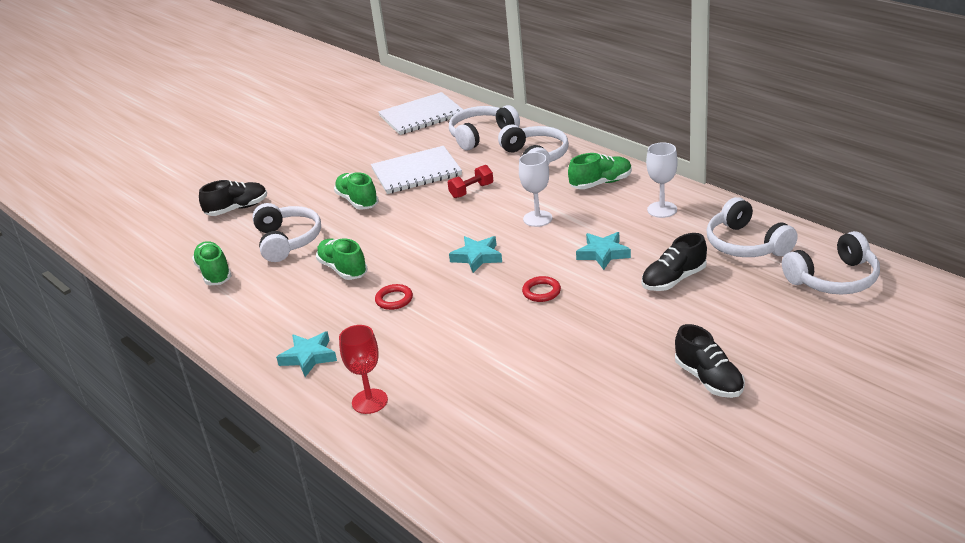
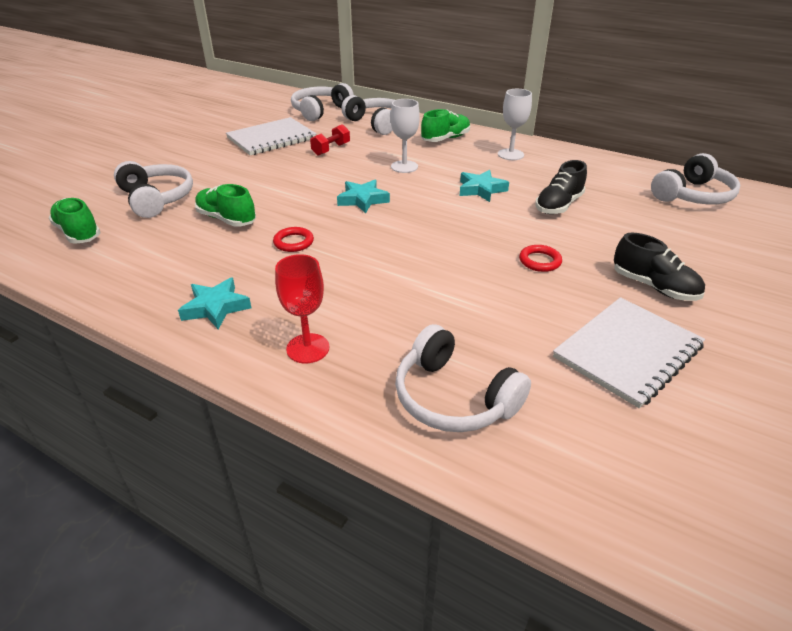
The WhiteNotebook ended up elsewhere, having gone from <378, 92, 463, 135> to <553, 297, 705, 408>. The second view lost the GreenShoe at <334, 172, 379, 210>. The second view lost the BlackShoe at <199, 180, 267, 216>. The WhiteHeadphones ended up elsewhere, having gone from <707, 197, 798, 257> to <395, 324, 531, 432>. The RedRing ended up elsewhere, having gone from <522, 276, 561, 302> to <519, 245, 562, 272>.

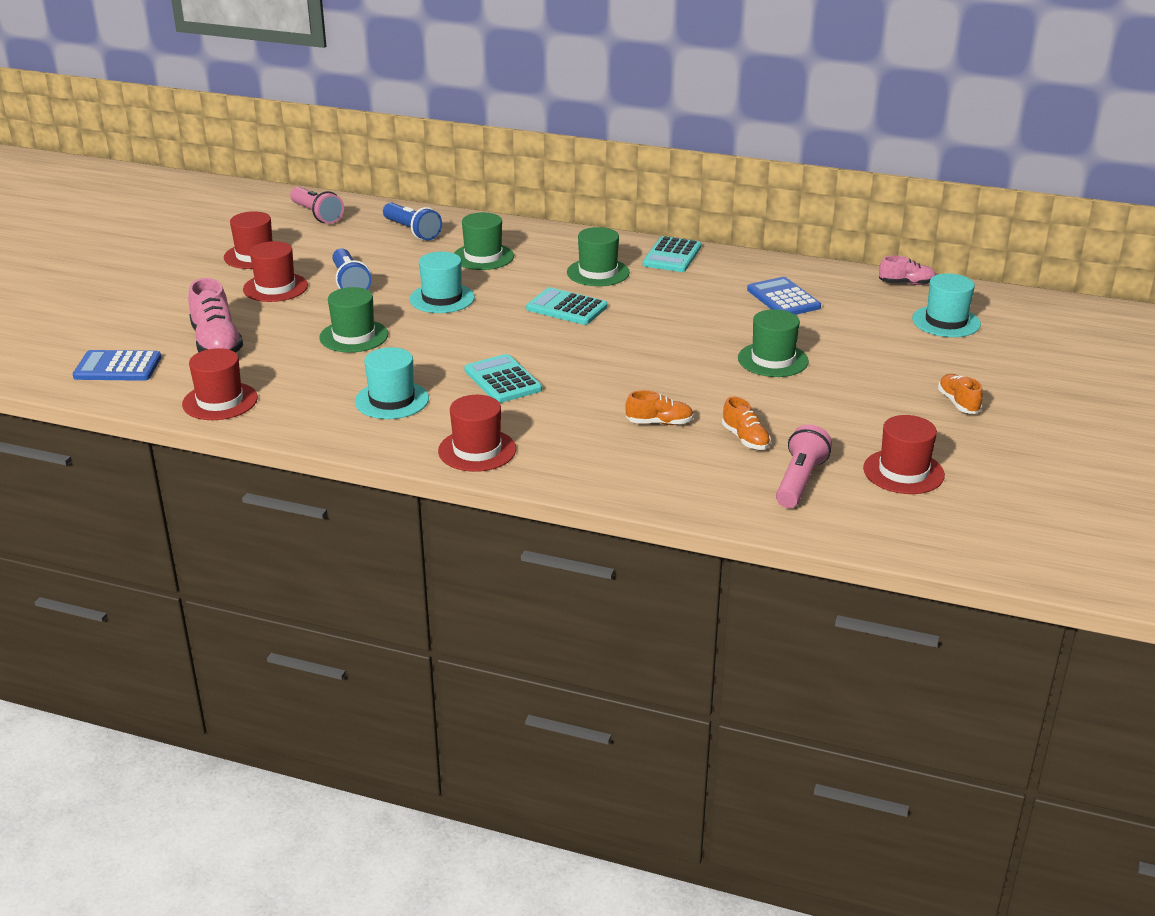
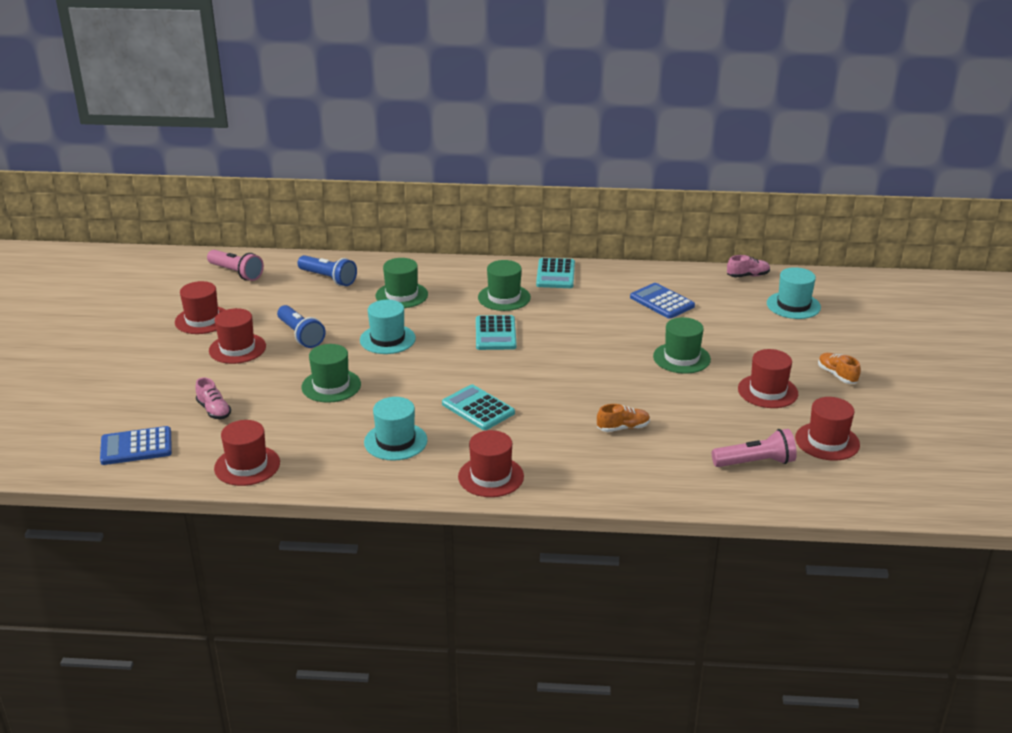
The size of the PinkShoe at <188, 278, 243, 353> changed by a factor of 0.58. The TurquoiseCalculator at <526, 287, 608, 325> ended up facing another way, 105 degrees counterclockwise from before. The second view lost the OrangeShoe at <722, 396, 771, 450>. The PinkFlashlight at <776, 424, 832, 508> ended up facing another way, 75 degrees clockwise from before. The second view gained the RedHat at <738, 349, 798, 408>.

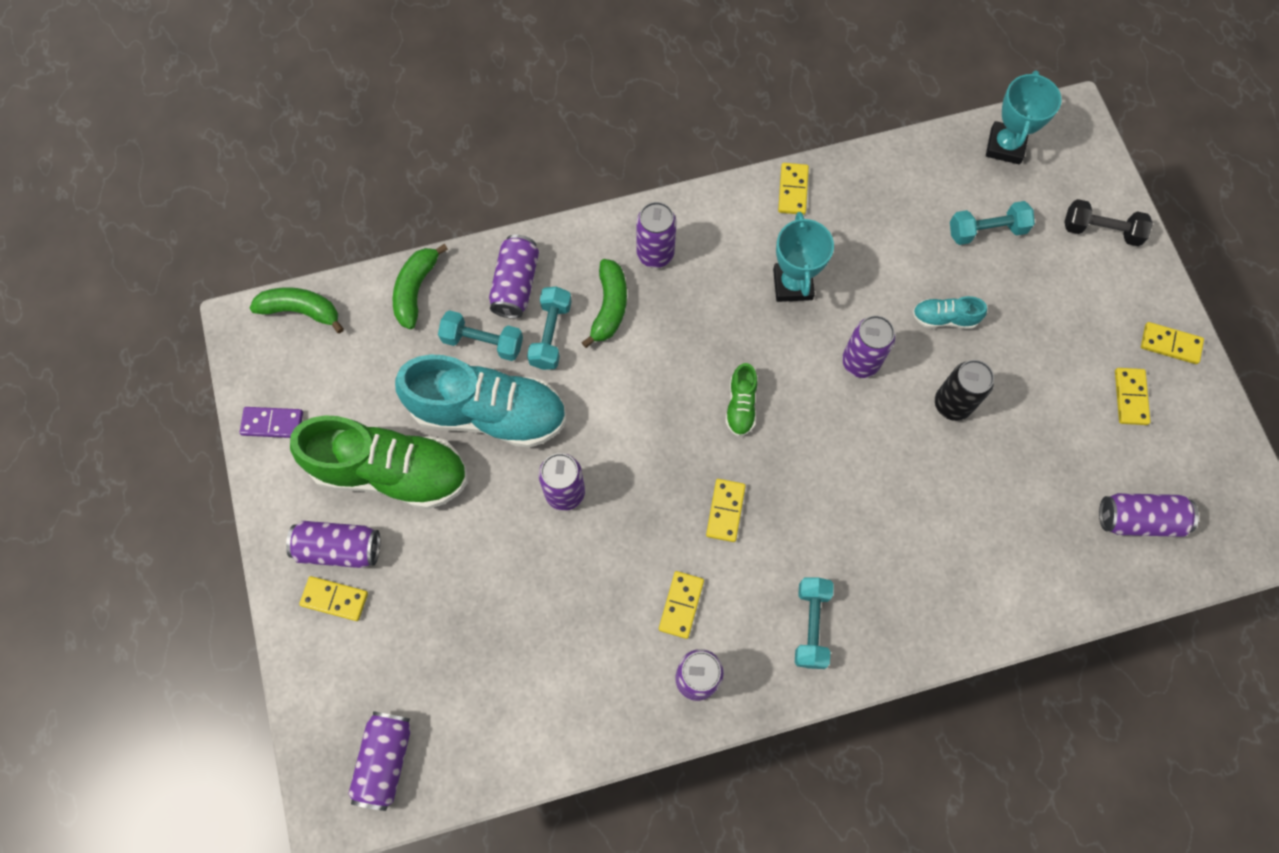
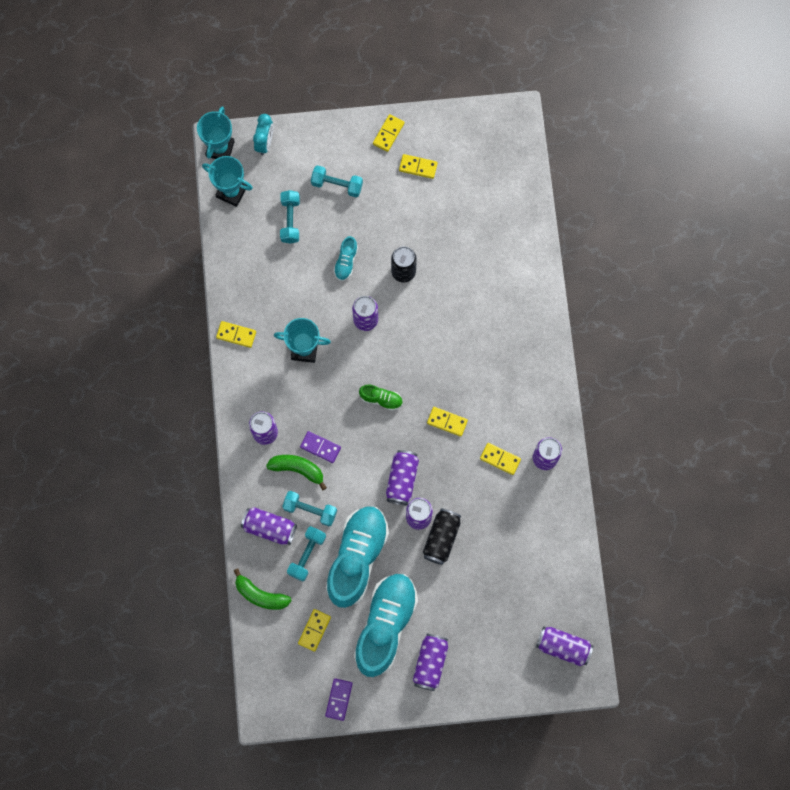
The second view lost the BlackDumbbell at <1065, 199, 1153, 246>. The second view lost the GreenBanana at <250, 287, 344, 333>. What was the GreenShoe at <290, 416, 468, 509> turned into the TurquoiseShoe at <354, 574, 418, 677>. The PurpleCan ended up elsewhere, having gone from <1099, 493, 1199, 537> to <386, 450, 419, 505>. The YellowDomino ended up elsewhere, having gone from <299, 576, 368, 621> to <298, 609, 331, 652>. The TurquoiseDumbbell ended up elsewhere, having gone from <795, 578, 834, 669> to <311, 165, 363, 197>. The second view gained the TurquoiseTrophy at <197, 106, 235, 159>. The second view gained the TurquoiseClock at <253, 114, 273, 155>. The second view gained the PurpleDomino at <300, 431, 341, 463>. The second view gained the BlackCan at <423, 509, 461, 565>.

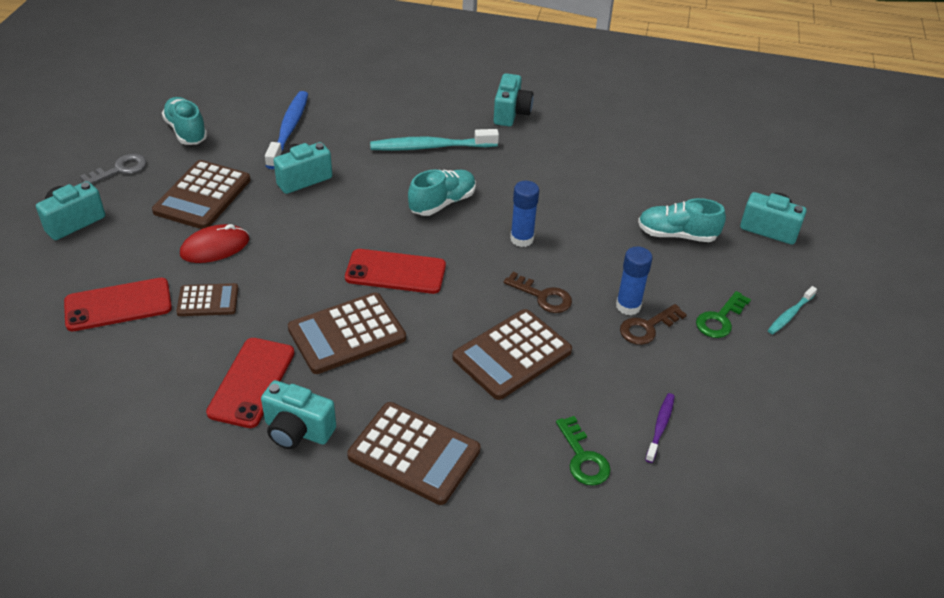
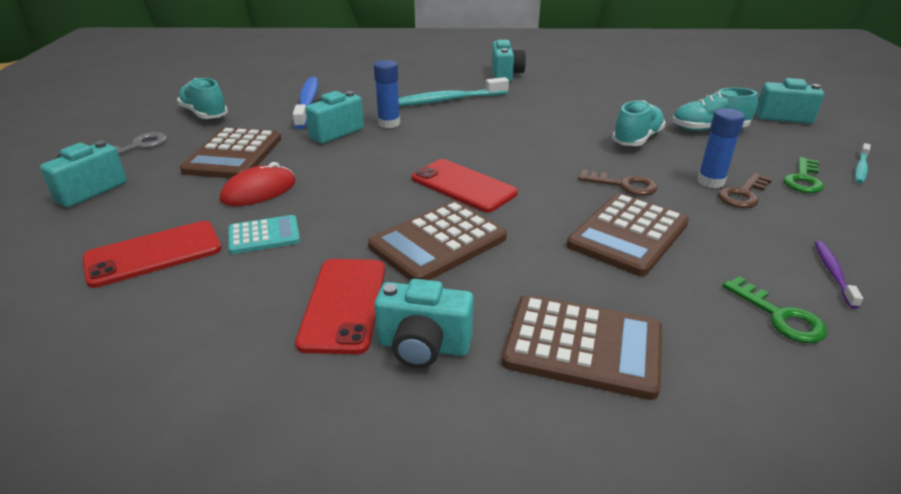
The TurquoiseShoe ended up elsewhere, having gone from <408, 169, 476, 216> to <612, 100, 666, 146>. The BlueGlueStick ended up elsewhere, having gone from <510, 181, 539, 247> to <374, 60, 400, 128>. The RedPhone at <345, 249, 446, 294> ended up facing another way, 45 degrees clockwise from before. What was the BrownCalculator at <176, 283, 238, 316> turned into the TurquoiseCalculator at <228, 215, 300, 254>.

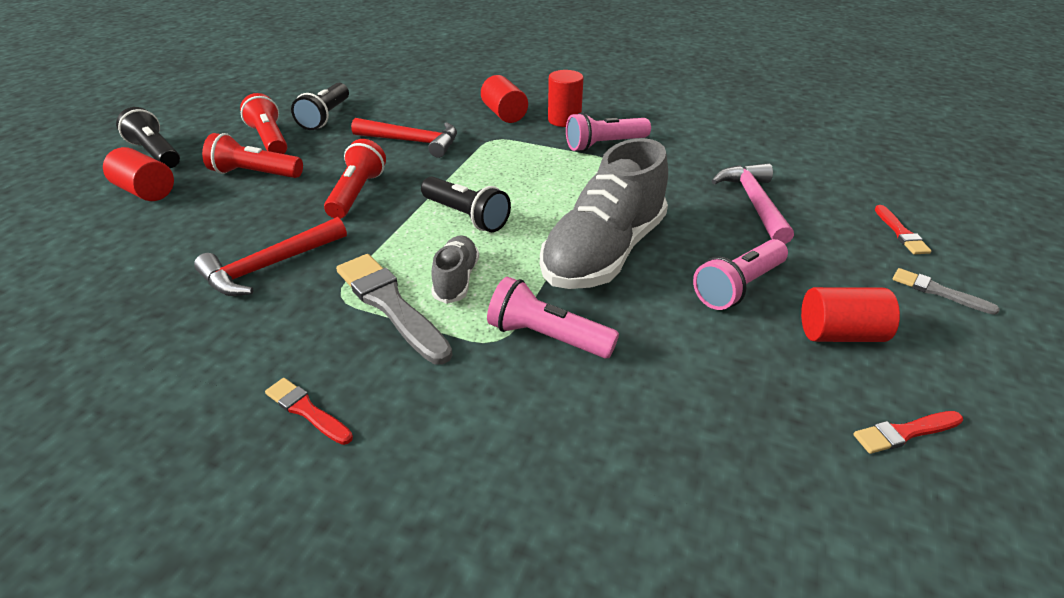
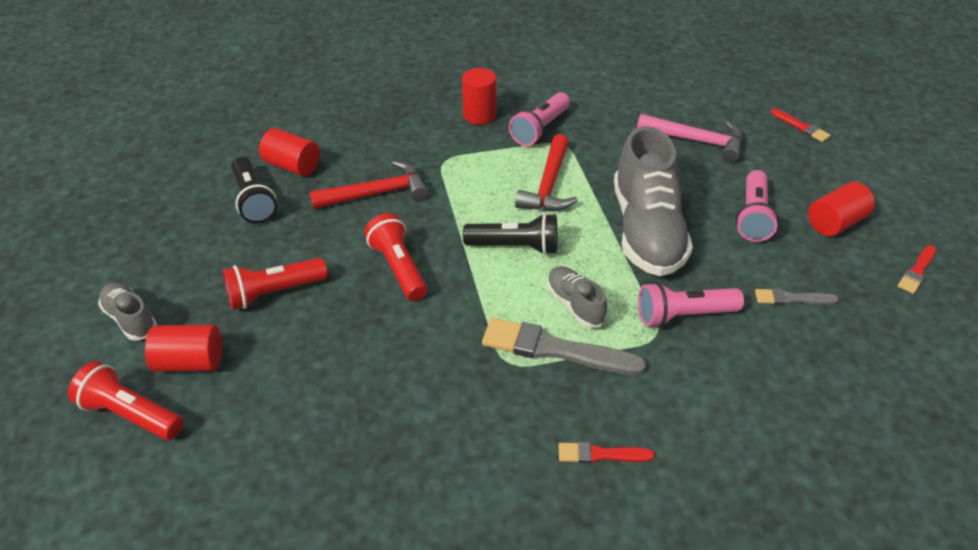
The RedCylinder ended up elsewhere, having gone from <481, 75, 528, 123> to <259, 128, 320, 176>. The RedFlashlight ended up elsewhere, having gone from <240, 93, 287, 154> to <68, 361, 183, 440>. Where the BlackFlashlight stood at <116, 107, 180, 168>, the GreyShoe came to stand at <98, 283, 157, 341>. The PinkHammer at <712, 163, 794, 244> ended up facing another way, 150 degrees clockwise from before. The RedHammer ended up elsewhere, having gone from <194, 217, 347, 296> to <515, 134, 578, 211>. The GreyBrush ended up elsewhere, having gone from <893, 268, 1000, 315> to <755, 288, 839, 305>.

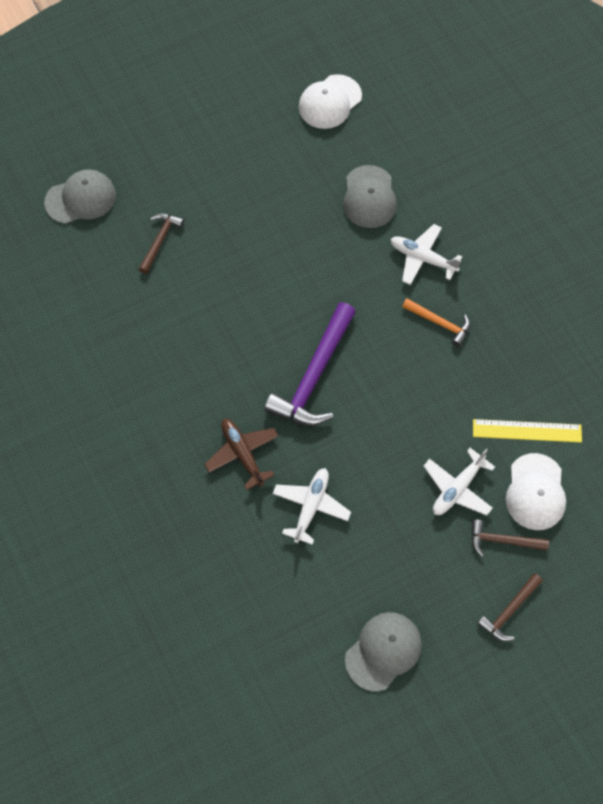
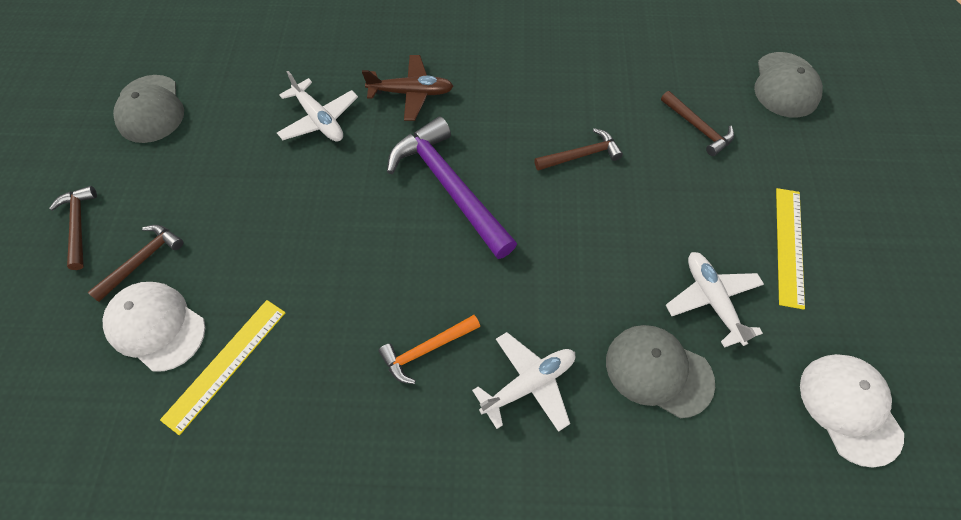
The WhitePlane ended up elsewhere, having gone from <424, 448, 495, 516> to <666, 252, 764, 348>. The second view gained the BrownHammer at <534, 128, 623, 171>. The second view gained the YellowRuler at <776, 188, 805, 310>.

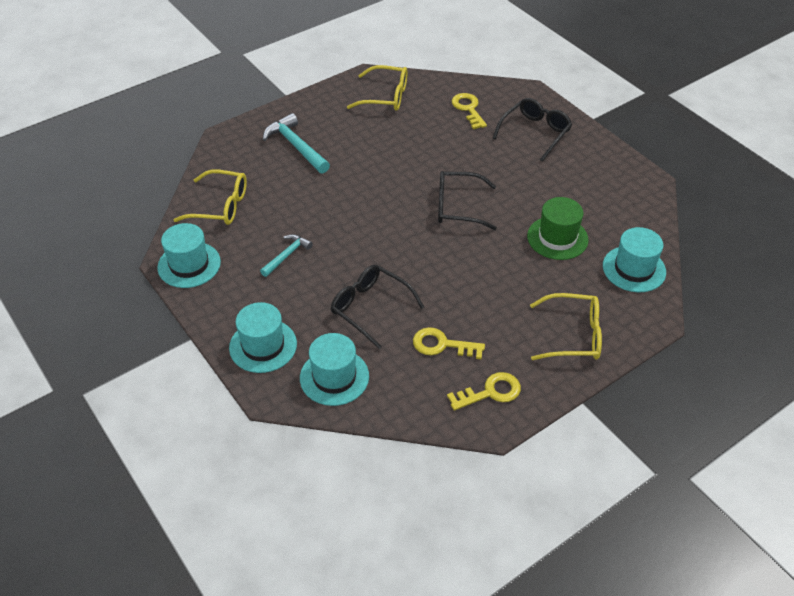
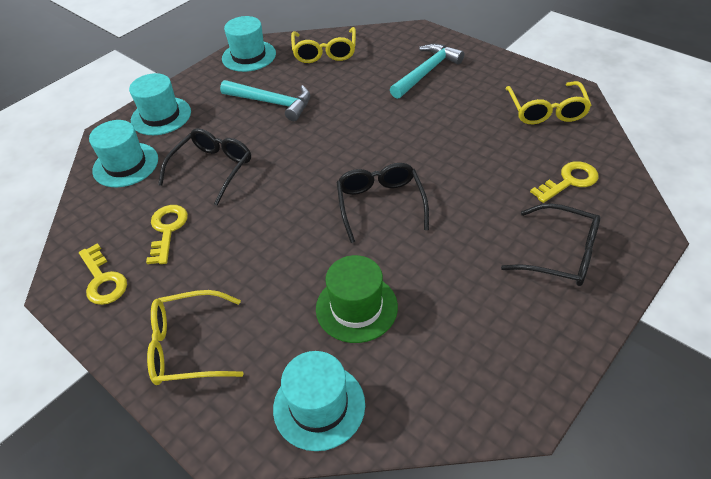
The size of the TurquoiseHammer at <260, 234, 313, 277> changed by a factor of 1.63. The YellowGlasses at <530, 293, 602, 360> ended up facing another way, 90 degrees clockwise from before.

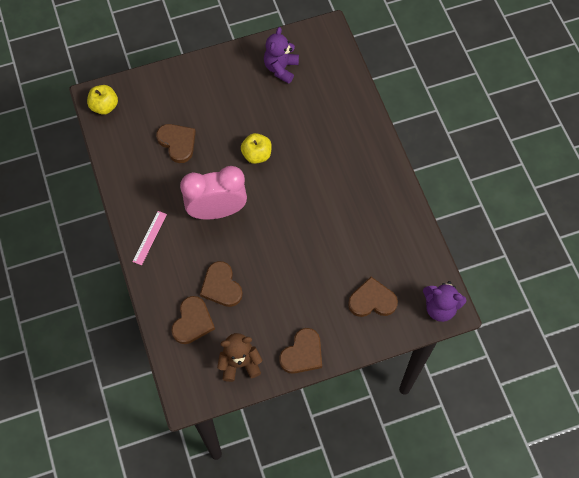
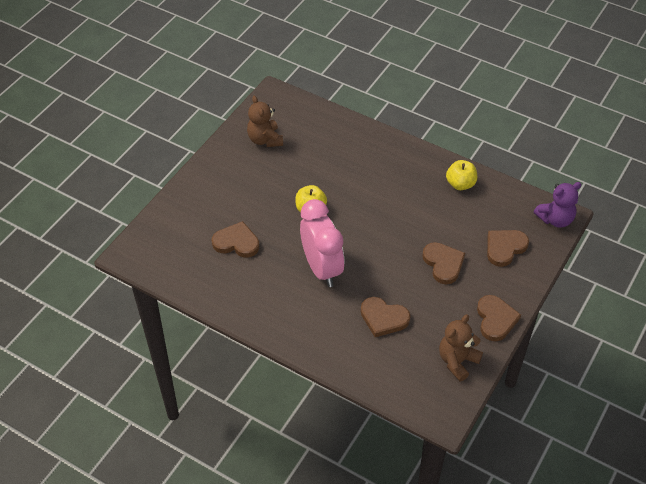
What was the PurpleTeddyBear at <264, 27, 299, 84> turned into the BrownTeddyBear at <247, 96, 283, 147>. The YellowApple ended up elsewhere, having gone from <87, 85, 118, 115> to <446, 160, 477, 190>. The PinkClock at <180, 166, 247, 220> ended up facing another way, 120 degrees clockwise from before. The second view lost the PinkRuler at <132, 211, 167, 265>. The BrownHeart ended up elsewhere, having gone from <171, 296, 215, 344> to <422, 242, 465, 284>.

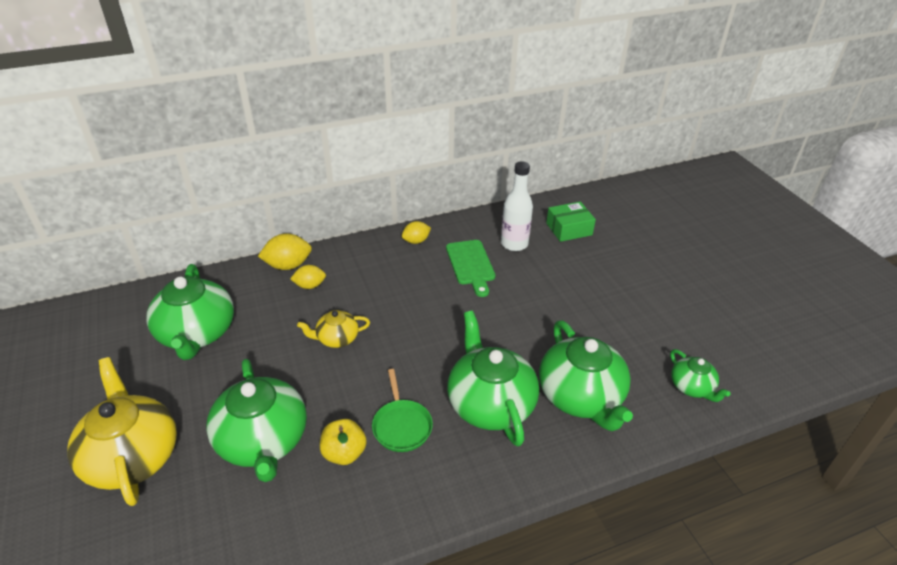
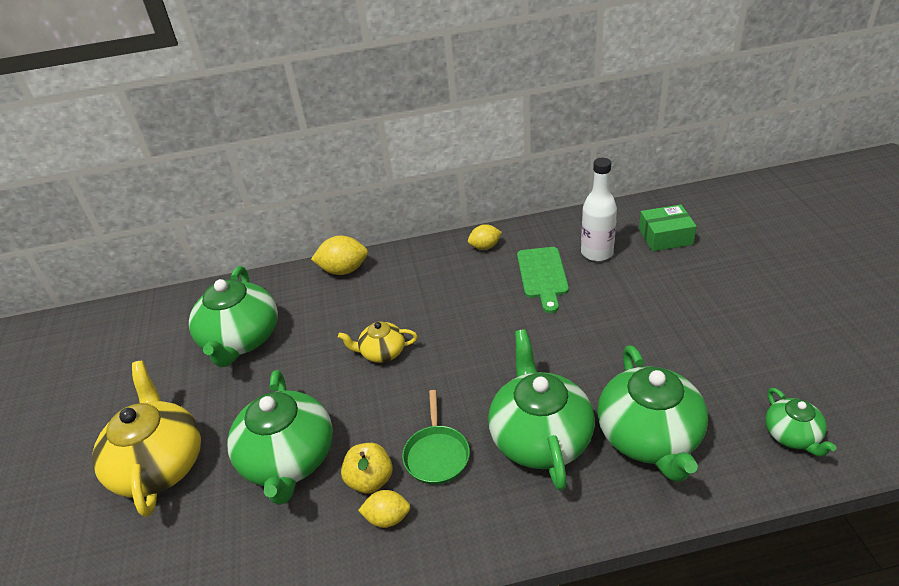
The YellowLemon ended up elsewhere, having gone from <290, 265, 326, 289> to <358, 490, 410, 528>.

